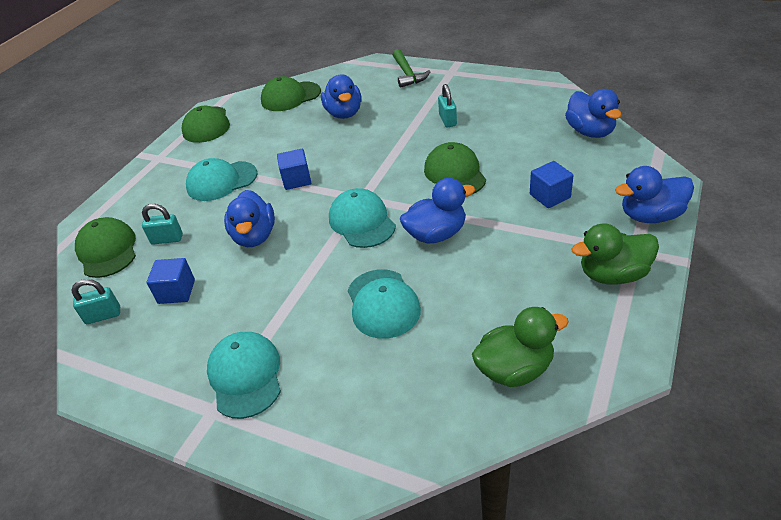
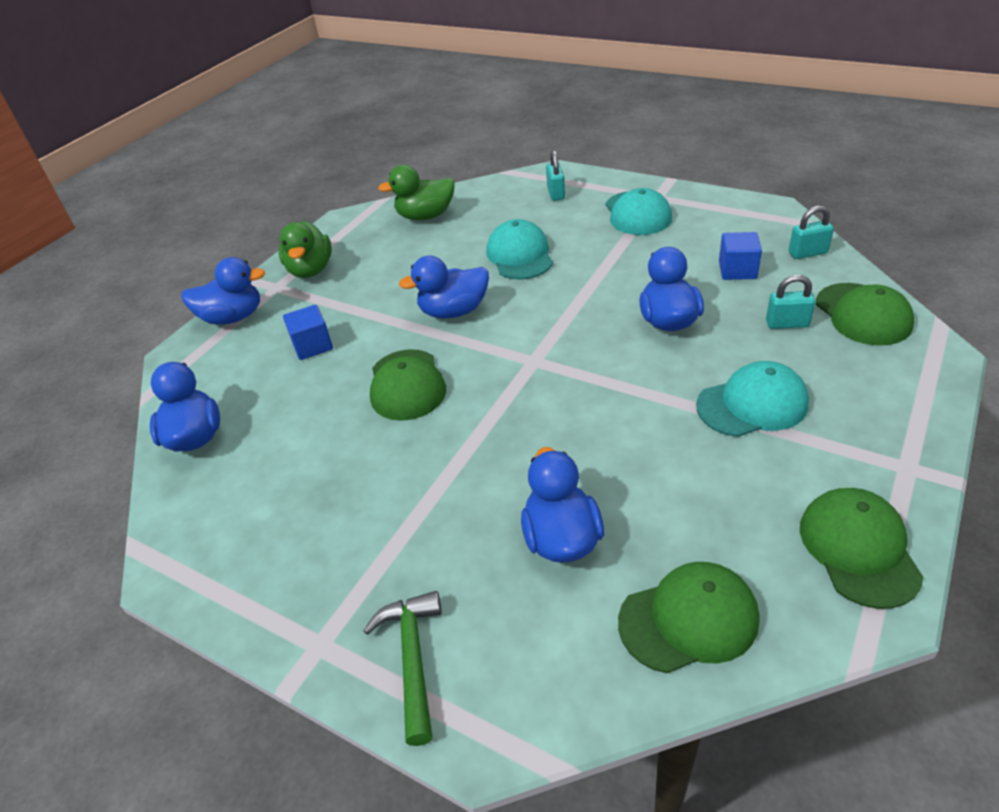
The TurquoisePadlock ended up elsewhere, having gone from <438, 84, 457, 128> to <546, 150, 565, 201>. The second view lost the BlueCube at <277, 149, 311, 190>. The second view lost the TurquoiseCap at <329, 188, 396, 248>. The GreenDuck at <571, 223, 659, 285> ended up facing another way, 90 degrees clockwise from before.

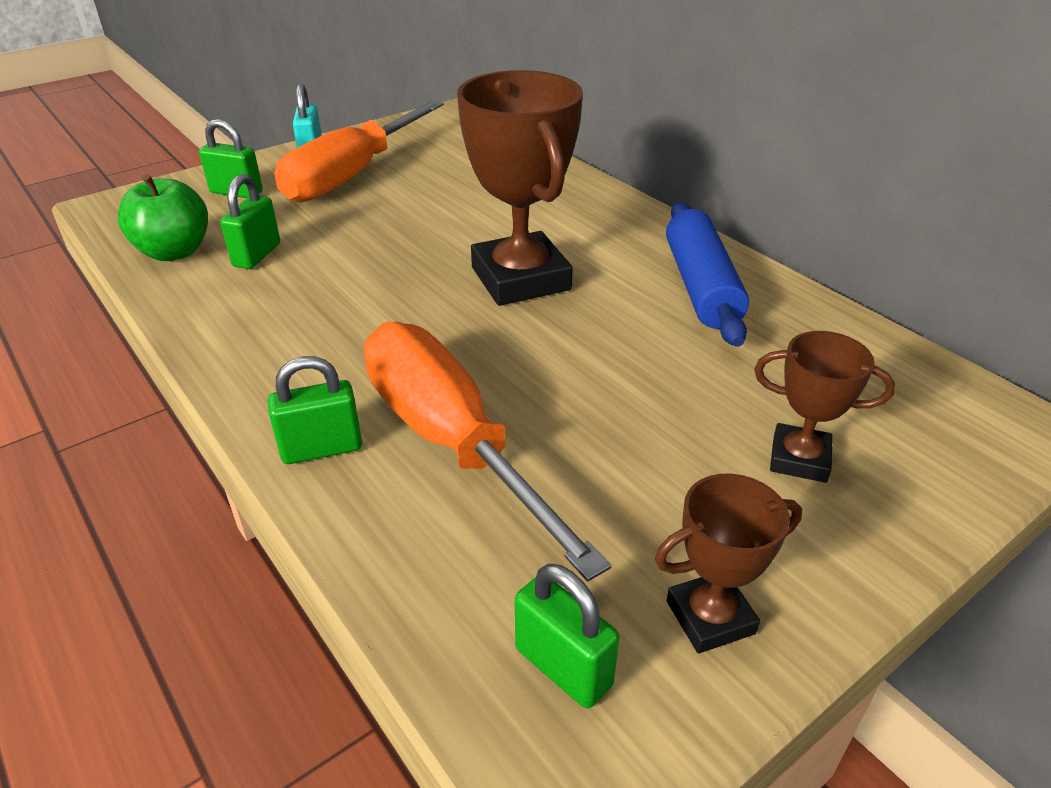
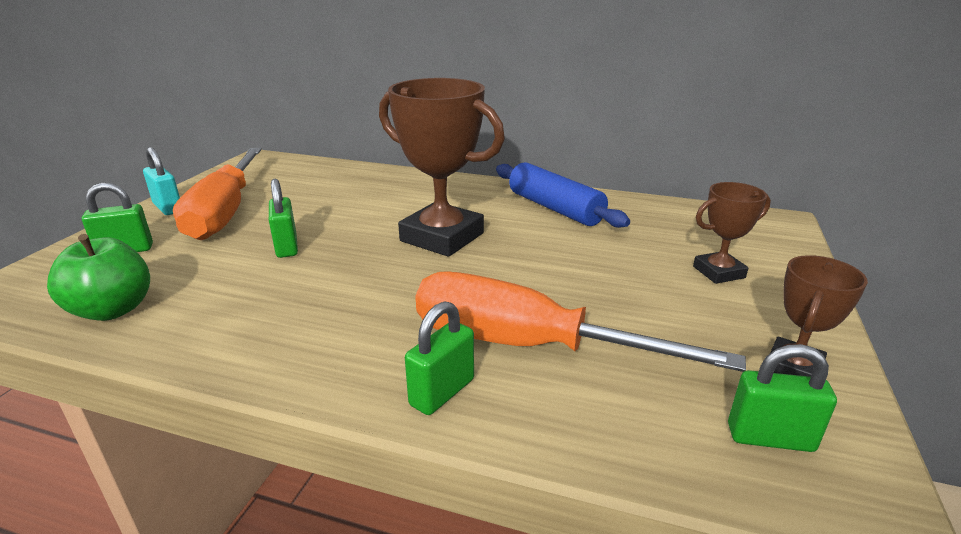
The GreenPadlock ended up elsewhere, having gone from <220, 174, 280, 269> to <269, 178, 298, 258>.

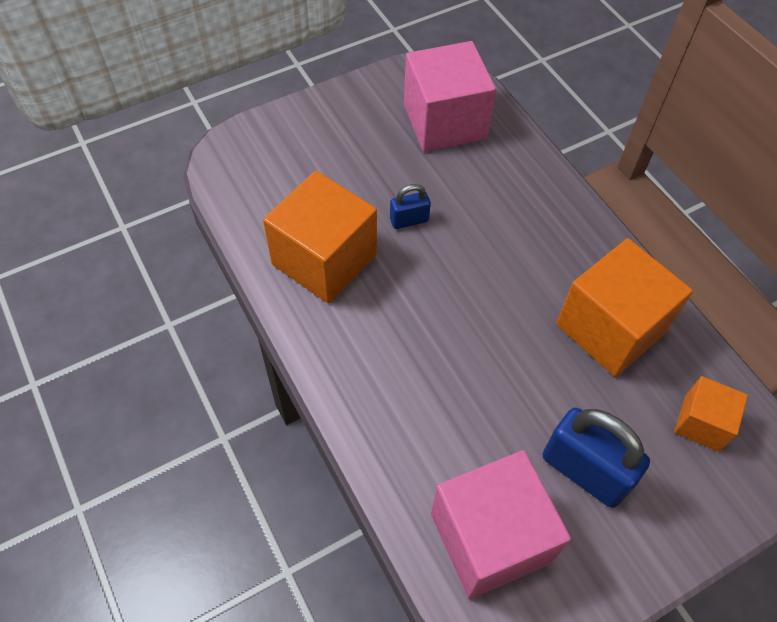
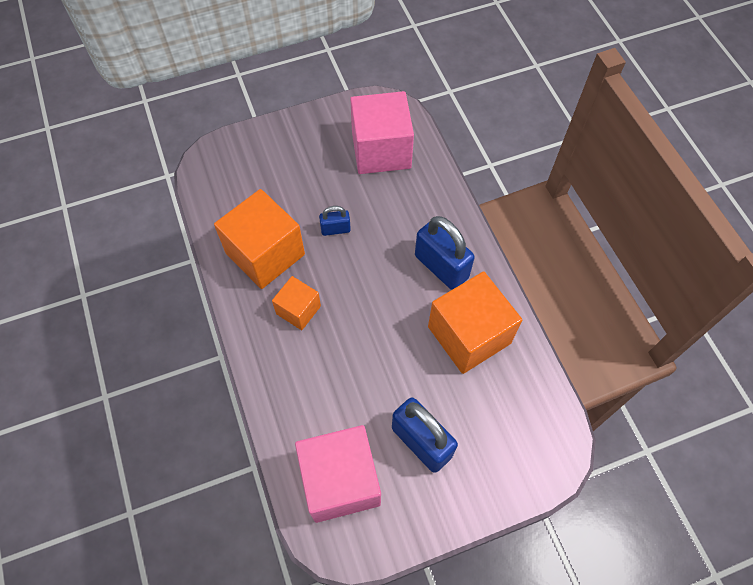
The OrangeCube ended up elsewhere, having gone from <674, 376, 748, 452> to <272, 276, 321, 330>. The second view gained the BluePadlock at <415, 216, 475, 290>.

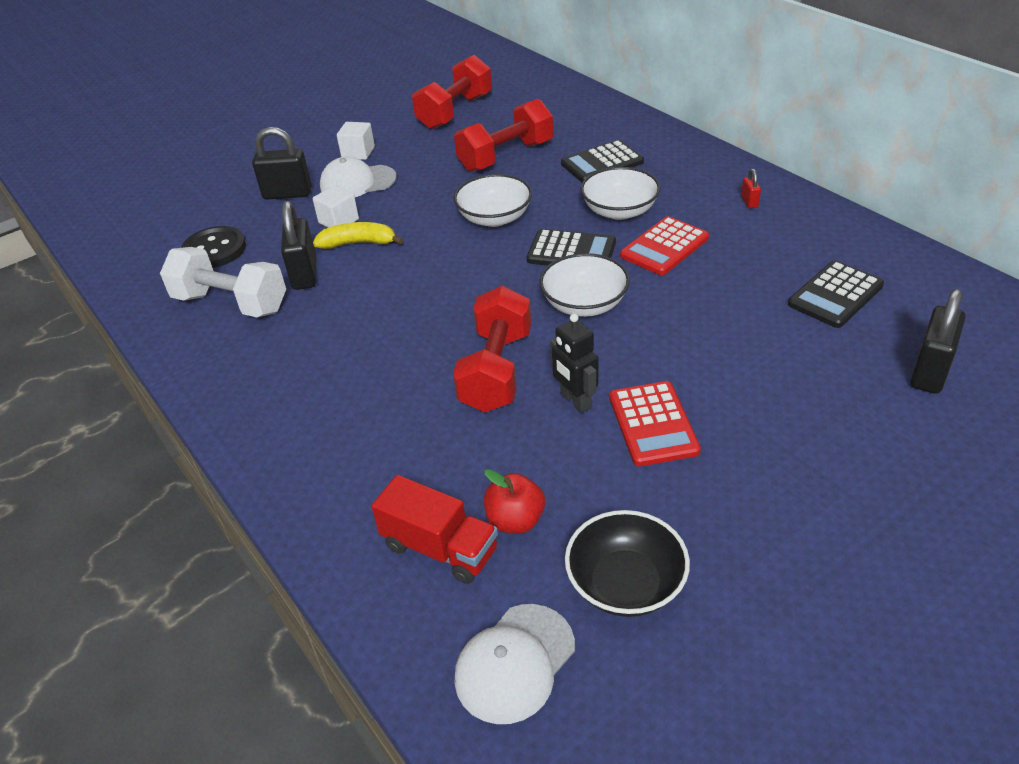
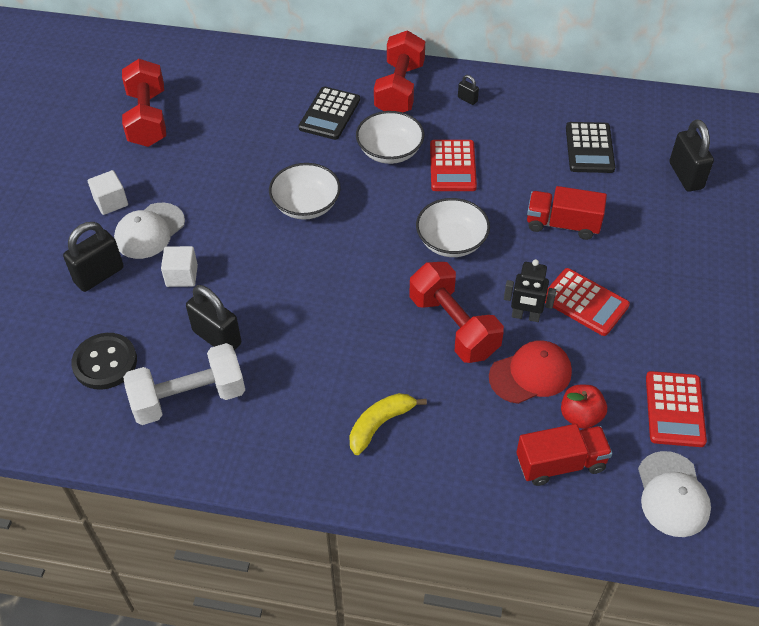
The RedDumbbell ended up elsewhere, having gone from <454, 99, 553, 172> to <374, 30, 425, 112>. What was the RedPadlock at <741, 169, 761, 208> turned into the BlackPadlock at <458, 75, 479, 105>. The YellowBanana ended up elsewhere, having gone from <313, 222, 403, 249> to <349, 393, 427, 455>. The second view lost the BlackCalculator at <527, 229, 616, 266>. Where the BlackBowl stood at <565, 510, 690, 617>, the RedCalculator came to stand at <646, 371, 707, 447>. The second view gained the RedTruck at <527, 186, 607, 240>. The second view gained the RedCap at <489, 340, 572, 404>.

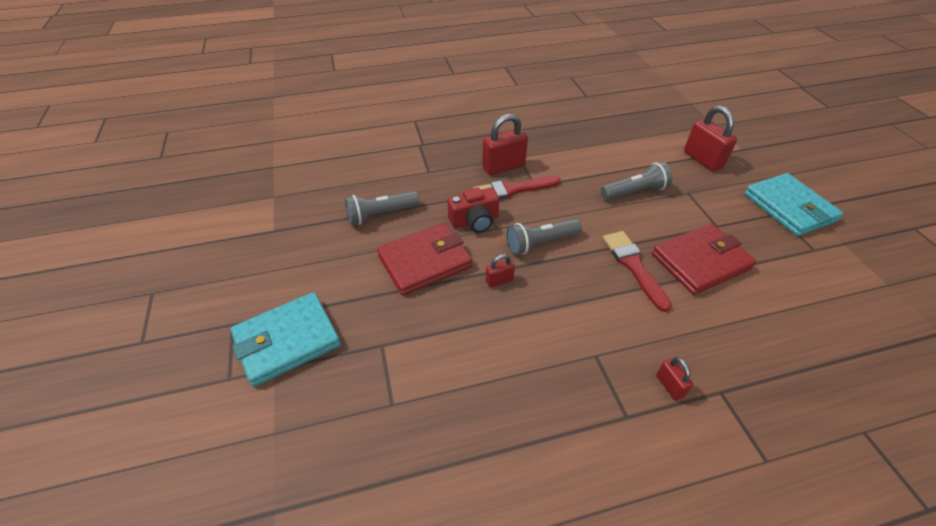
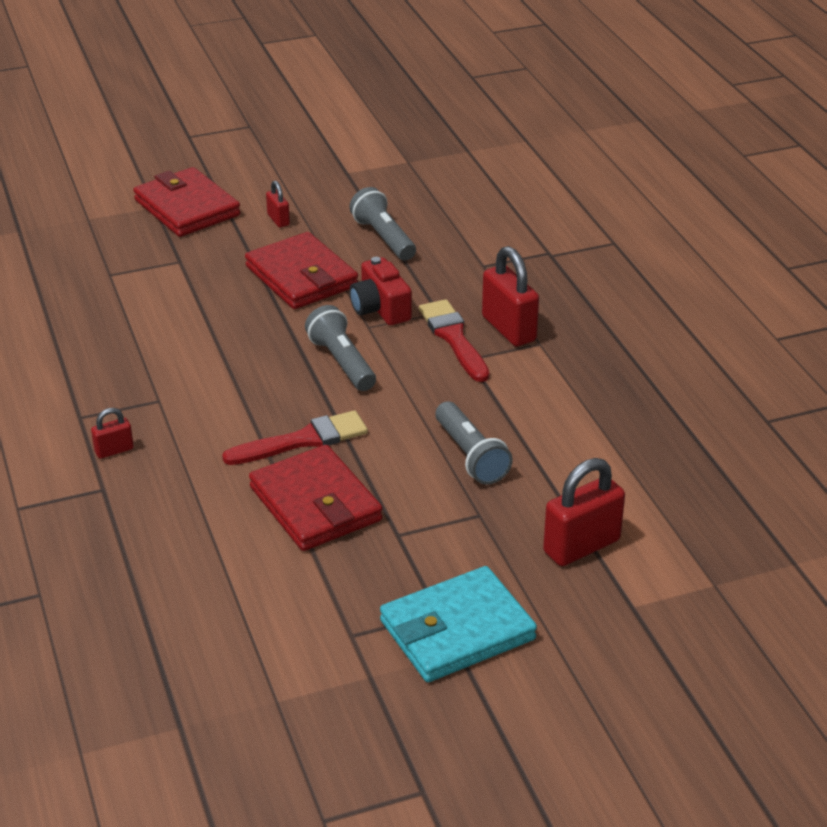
The RedPadlock ended up elsewhere, having gone from <486, 254, 515, 288> to <266, 180, 290, 227>. What was the TurquoiseWallet at <231, 292, 341, 387> turned into the RedWallet at <133, 167, 241, 237>.

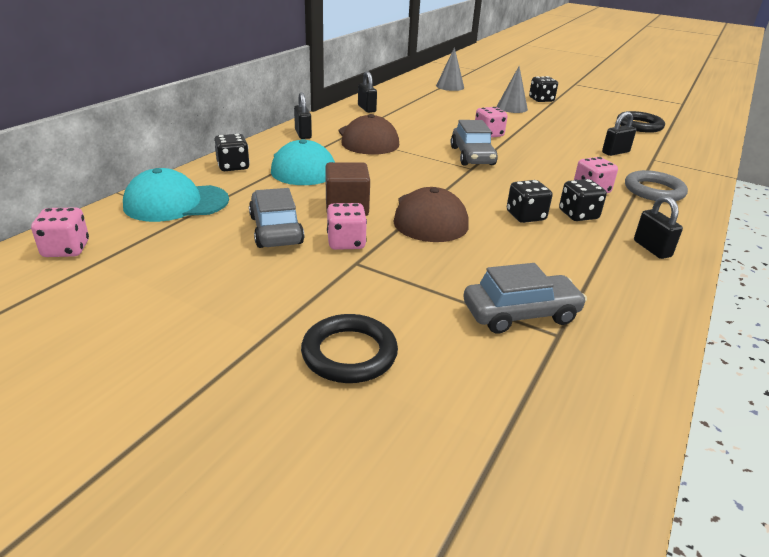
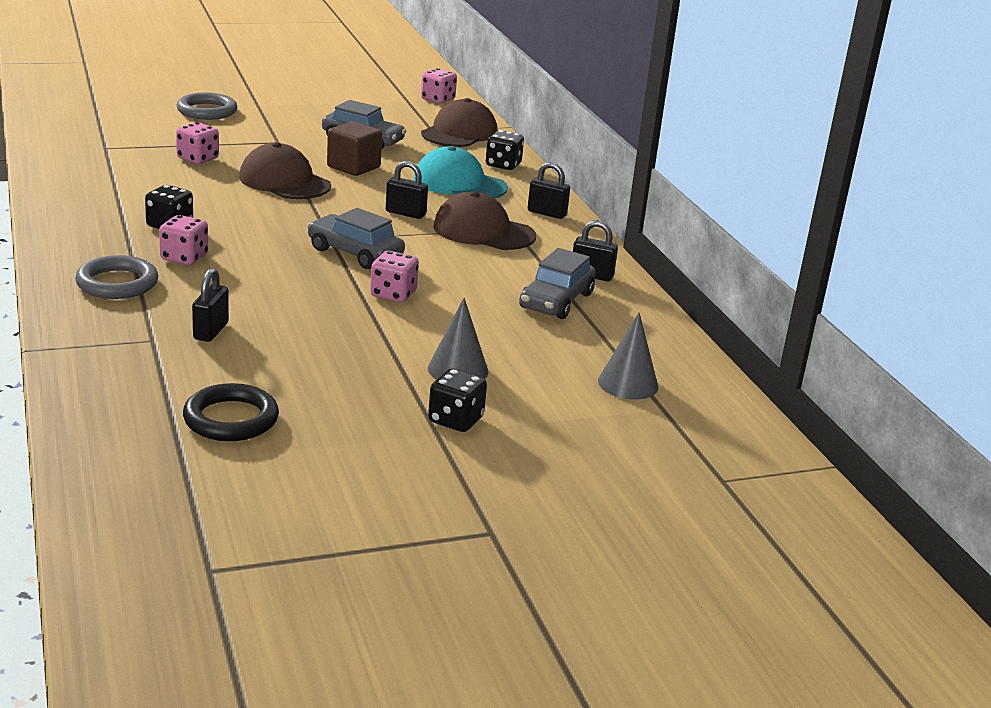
What was the TurquoiseCap at <123, 168, 229, 222> turned into the BrownCap at <421, 98, 497, 147>. The second view lost the BlackDice at <507, 180, 553, 223>. The BlackPadlock ended up elsewhere, having gone from <634, 196, 683, 259> to <386, 161, 428, 219>. The PinkDice ended up elsewhere, having gone from <327, 203, 367, 250> to <176, 122, 219, 164>. The GreyCar ended up elsewhere, having gone from <464, 263, 587, 334> to <519, 248, 595, 319>. What was the BlackRing at <301, 314, 398, 383> turned into the GreyRing at <177, 92, 237, 120>.

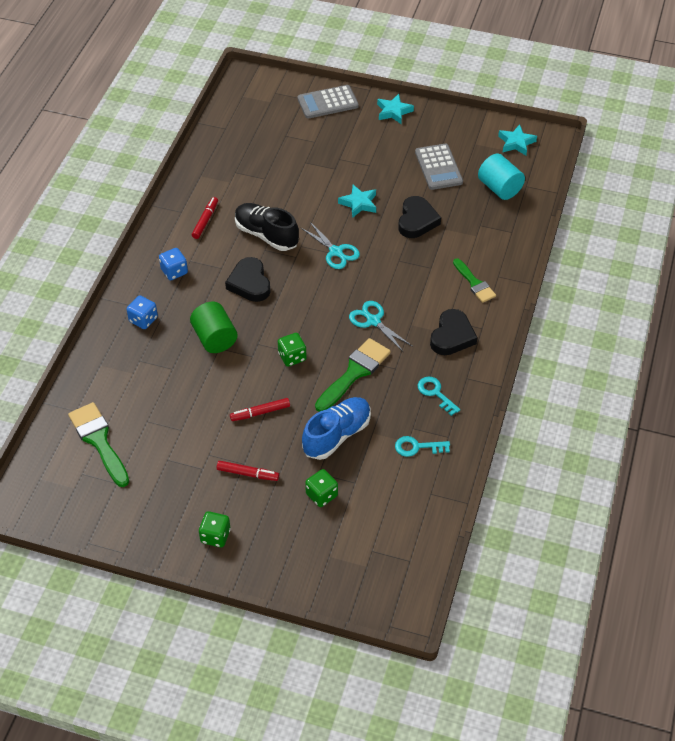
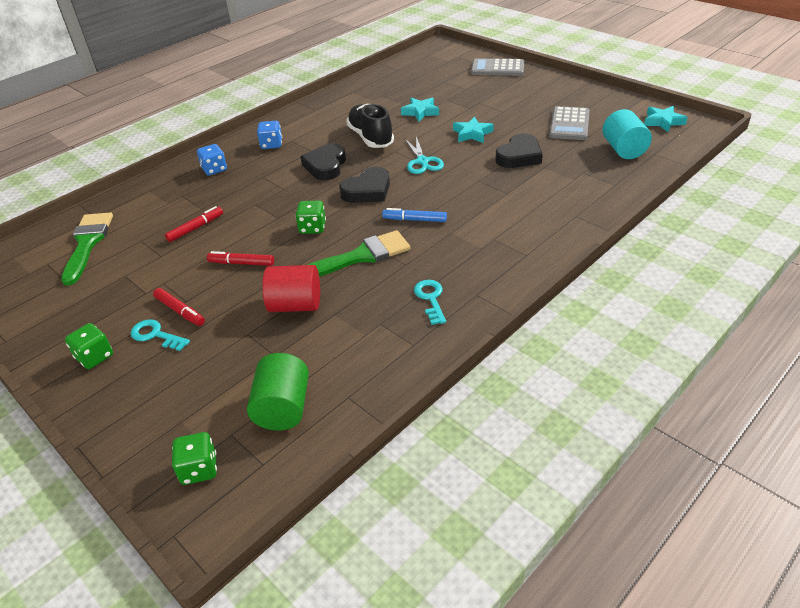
The TurquoiseStar ended up elsewhere, having gone from <377, 94, 414, 124> to <401, 98, 439, 121>. The RedMarker ended up elsewhere, having gone from <192, 197, 218, 239> to <165, 206, 223, 242>. The second view lost the GreenBrush at <453, 258, 496, 303>. Where the TurquoiseScissors stood at <349, 301, 412, 352>, the BlueMarker came to stand at <382, 208, 447, 222>. The GreenCylinder ended up elsewhere, having gone from <190, 302, 238, 353> to <247, 353, 309, 430>. The BlackHeart ended up elsewhere, having gone from <430, 309, 477, 355> to <339, 167, 390, 203>. Where the BlueShoe stood at <302, 397, 371, 460>, the RedCylinder came to stand at <262, 265, 320, 312>. The TurquoiseKey ended up elsewhere, having gone from <395, 436, 450, 457> to <131, 320, 190, 351>. The GreenDice ended up elsewhere, having gone from <305, 469, 338, 507> to <172, 432, 217, 485>.

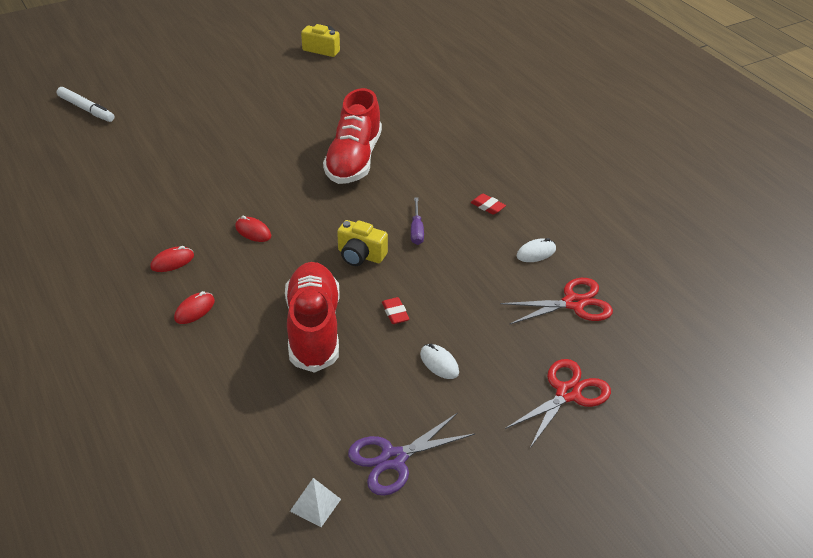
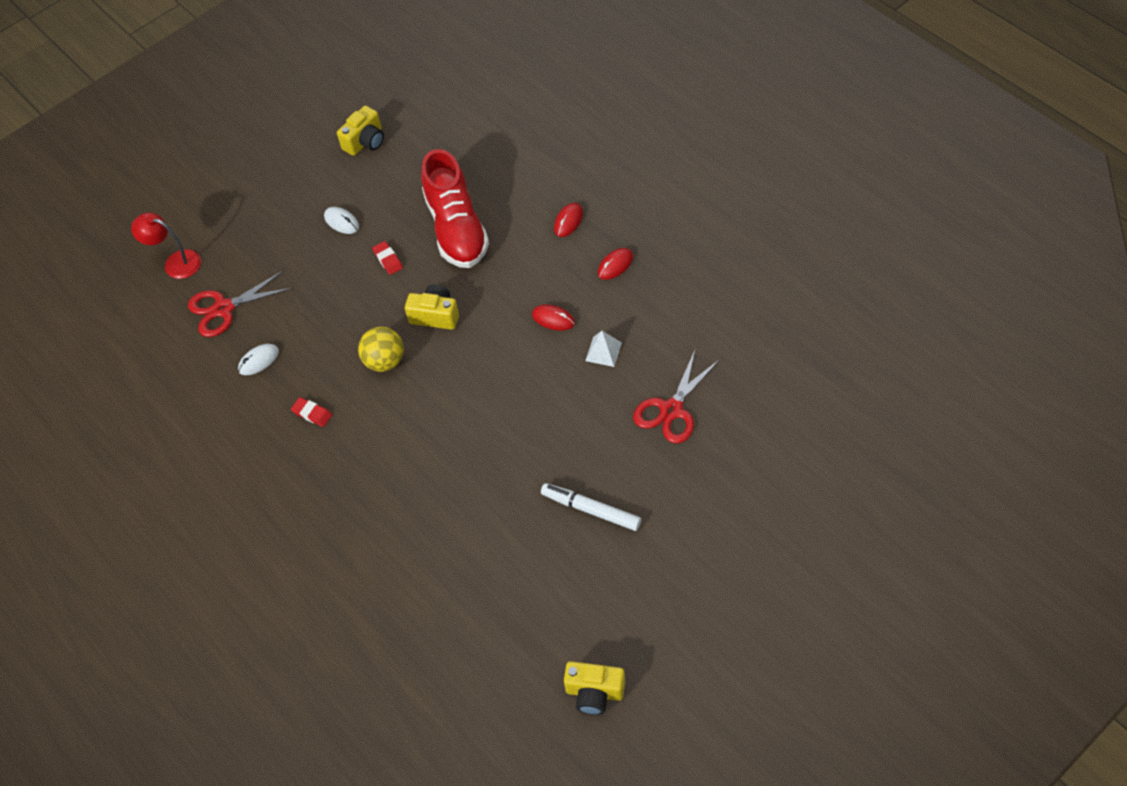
The WhiteMarker ended up elsewhere, having gone from <57, 87, 114, 122> to <541, 483, 641, 531>. The second view lost the RedShoe at <323, 88, 382, 184>. Where the PurpleScrewdriver stood at <411, 197, 424, 245>, the YellowBall came to stand at <358, 327, 404, 372>. The RedScissors ended up elsewhere, having gone from <505, 359, 611, 448> to <633, 350, 720, 443>. Where the PurpleScissors stood at <348, 413, 475, 496>, the YellowCamera came to stand at <337, 106, 384, 156>. The WhitePyramid ended up elsewhere, having gone from <290, 478, 341, 527> to <585, 331, 622, 367>. The second view gained the RedLamp at <131, 212, 201, 279>.

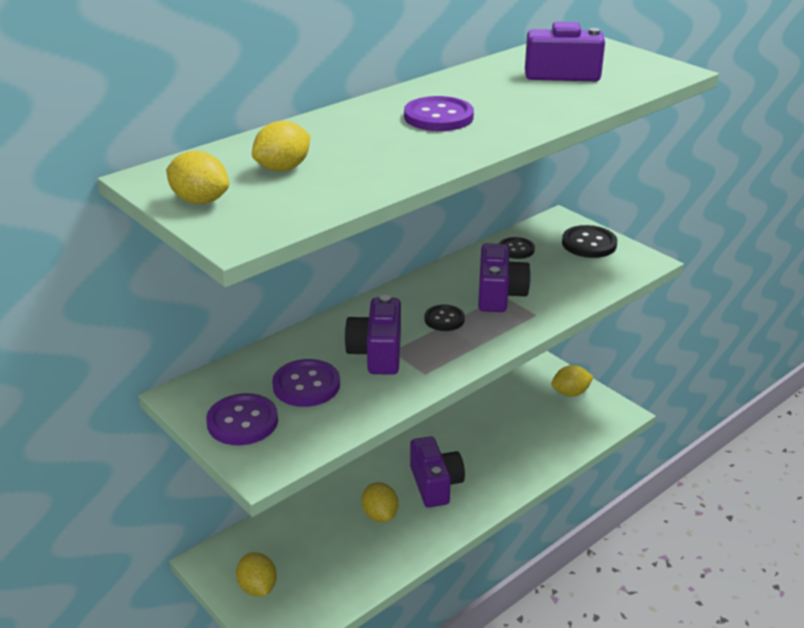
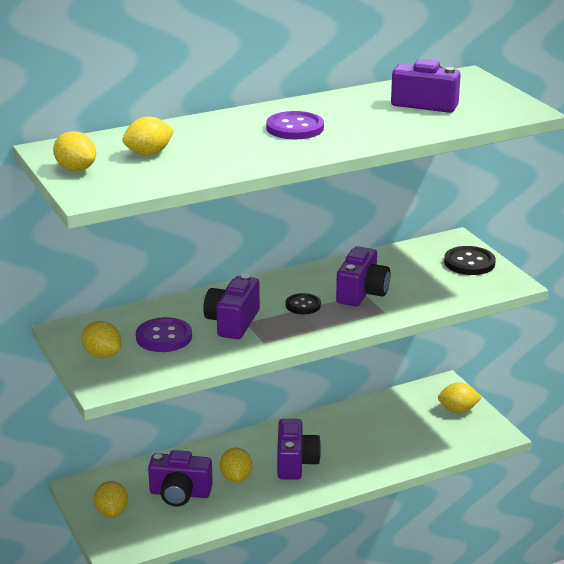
The second view lost the BlackButton at <499, 237, 535, 259>. Where the PurpleButton stood at <206, 393, 278, 445>, the YellowLemon came to stand at <81, 321, 122, 358>. The second view gained the PurpleCamera at <148, 450, 213, 507>.

